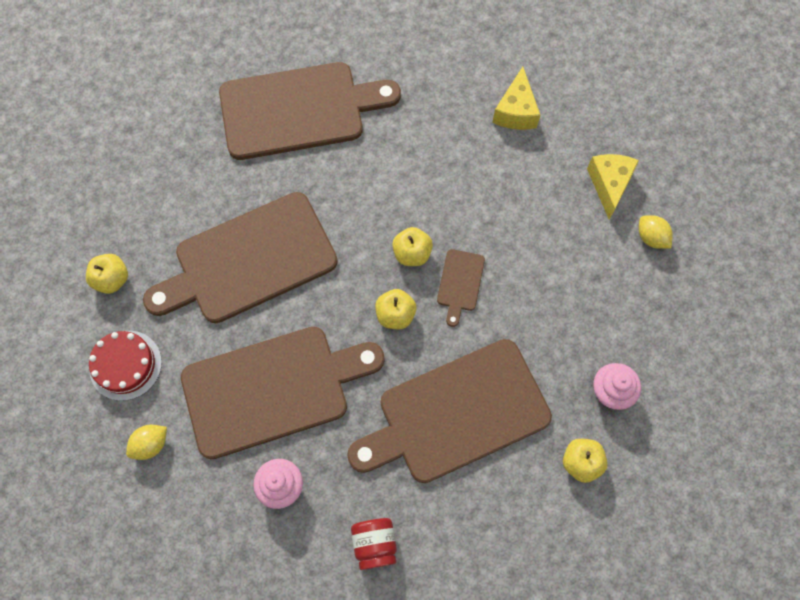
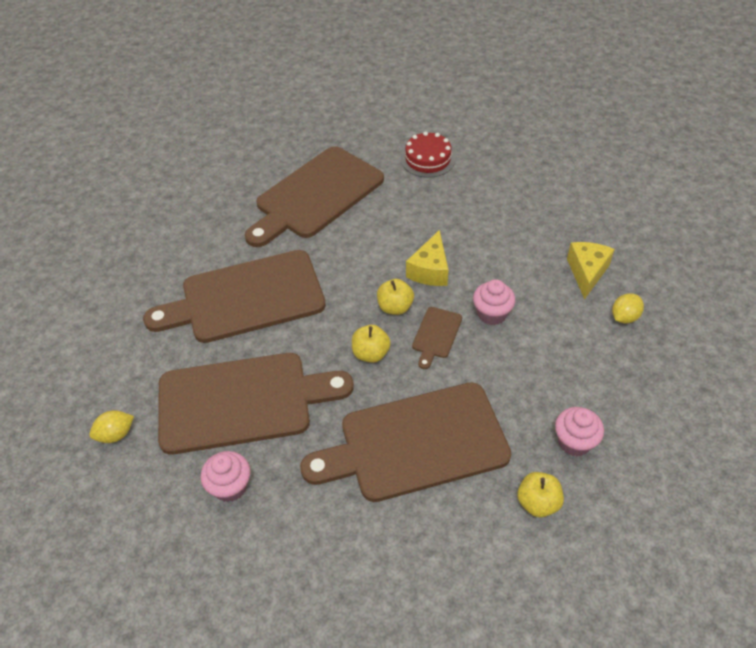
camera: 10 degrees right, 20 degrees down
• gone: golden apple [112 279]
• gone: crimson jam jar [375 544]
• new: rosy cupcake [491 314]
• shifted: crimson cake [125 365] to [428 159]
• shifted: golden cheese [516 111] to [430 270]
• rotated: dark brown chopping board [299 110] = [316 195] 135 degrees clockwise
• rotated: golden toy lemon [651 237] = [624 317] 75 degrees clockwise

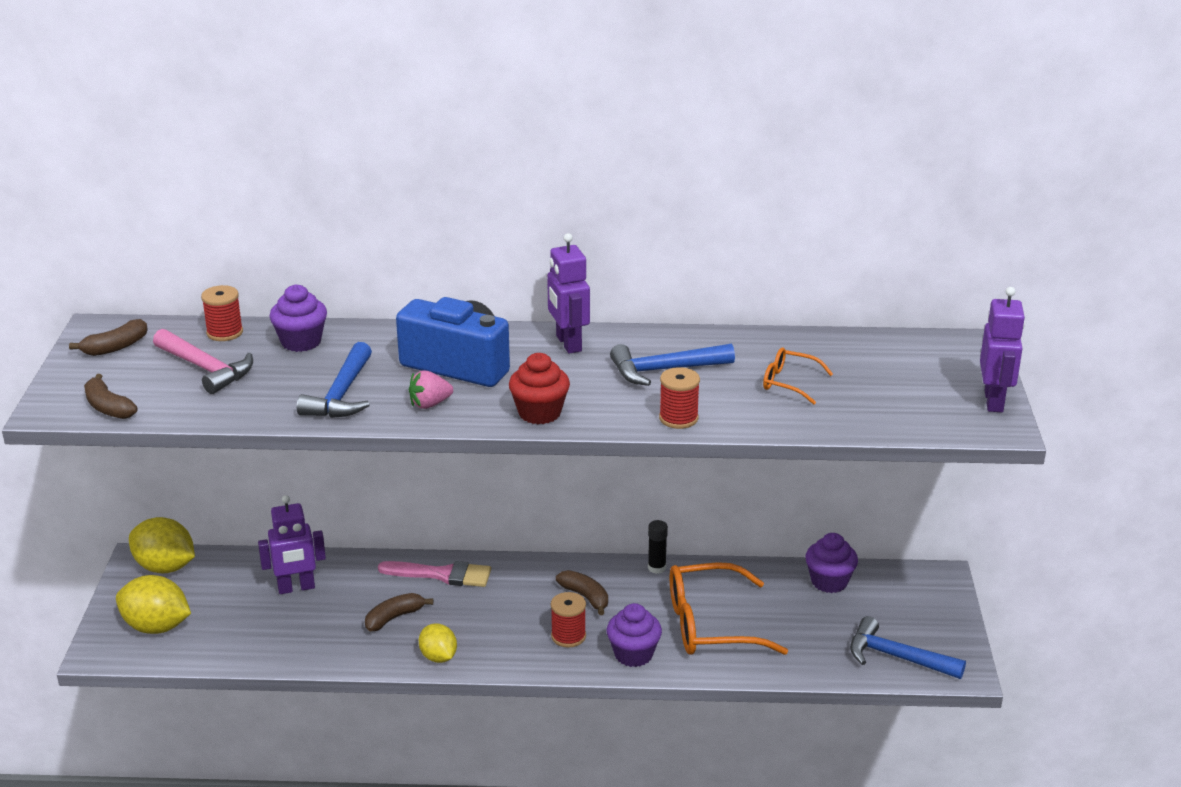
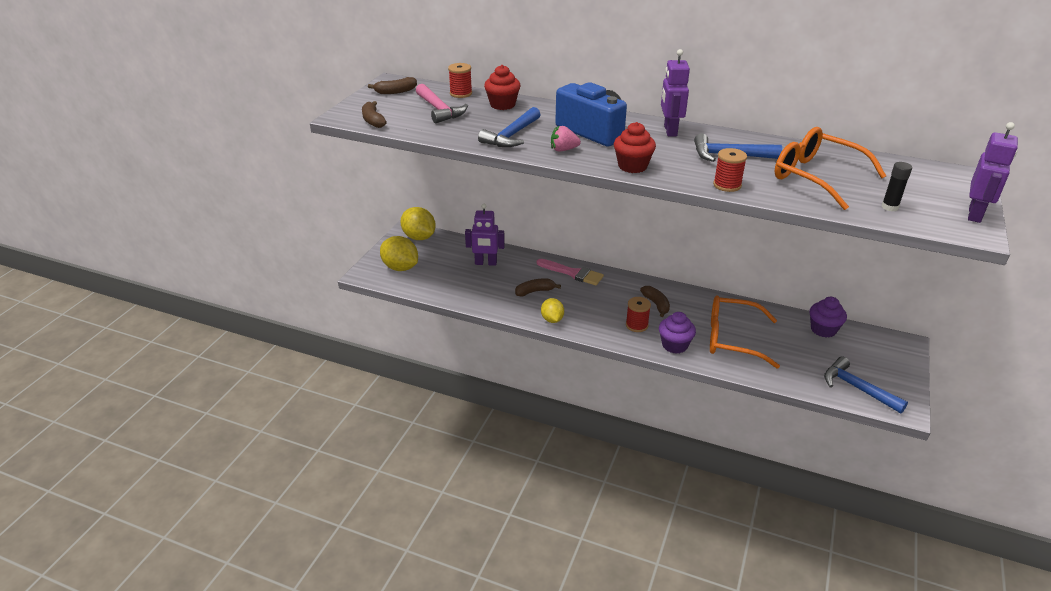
camera: 20 degrees right, 5 degrees up
• shifted: ebony glue stick [656 568] to [889 207]
• repainted: royal purple cupcake [301 342] to crimson cupcake [502 105]
• scaled: orange spectacles [789 383] = [817 177] x1.98

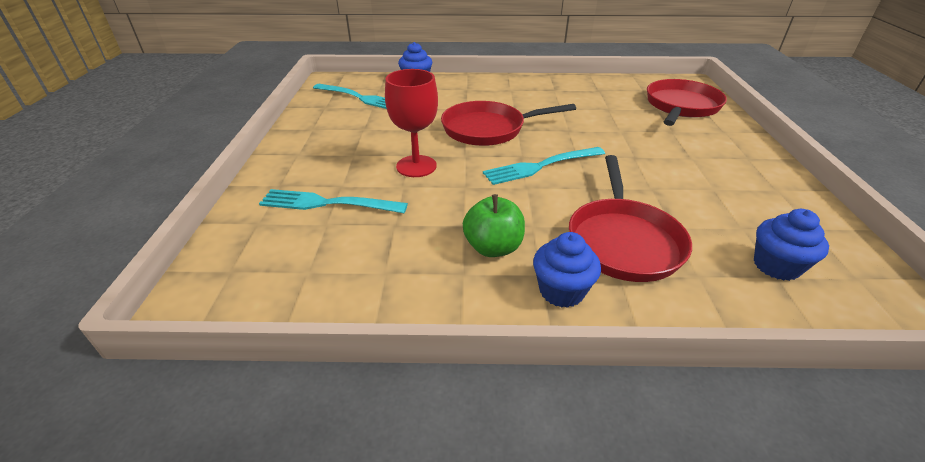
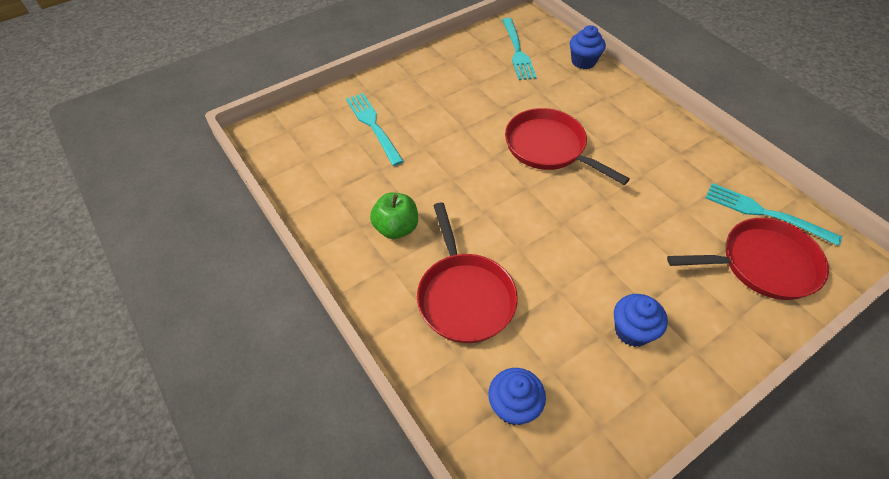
camera: 55 degrees right, 15 degrees up
• gone: crimson goblet [416 166]
• shifted: teal table fork [541 166] to [765 213]
• shifted: cobalt cupcake [561 291] to [632 331]
• rotated: crimson skillet [623 241] = [464 296] 75 degrees counterclockwise

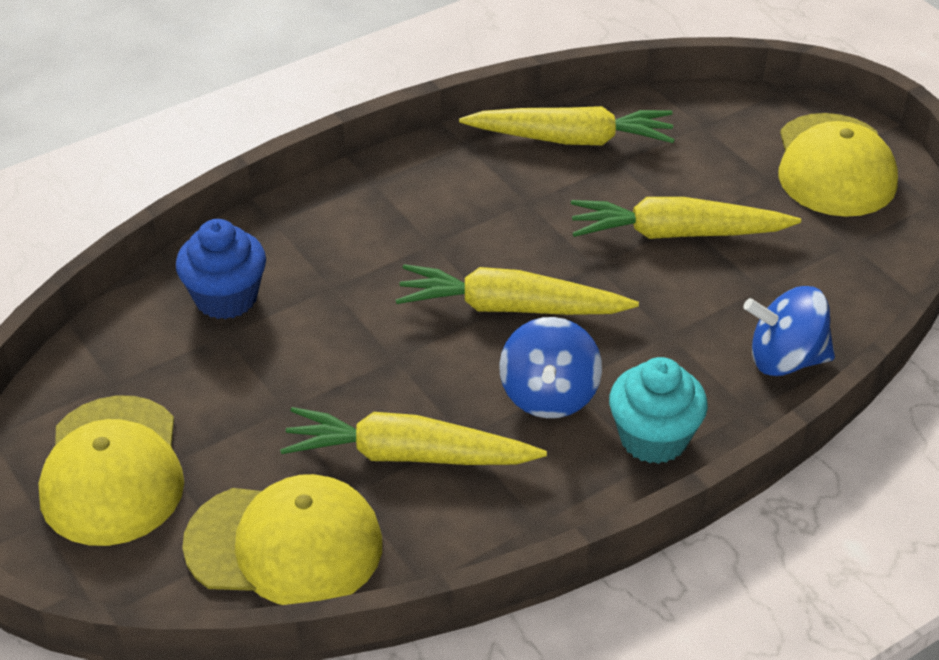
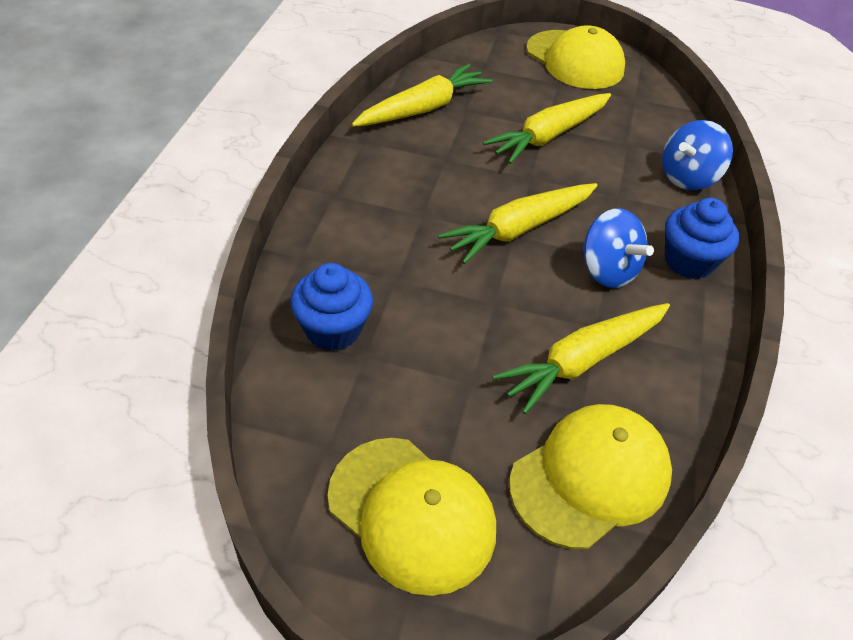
camera: 45 degrees left, 5 degrees up
• repainted: teal cupcake [653 438] to cobalt cupcake [689 261]

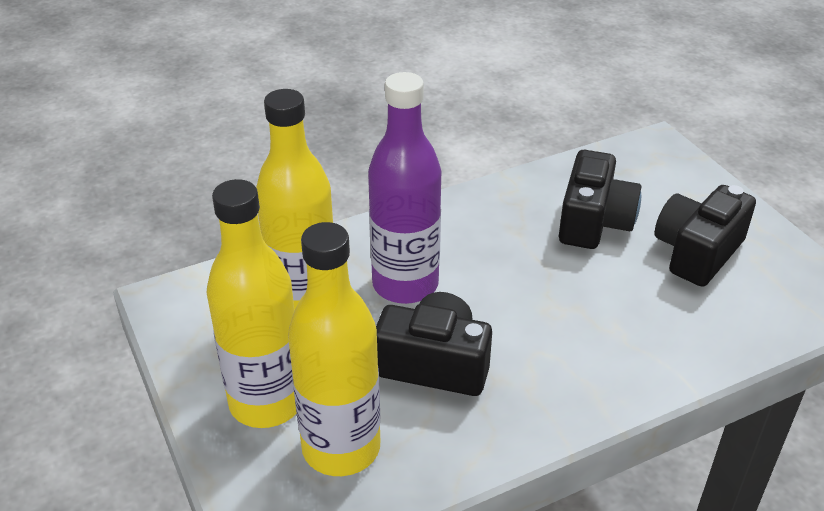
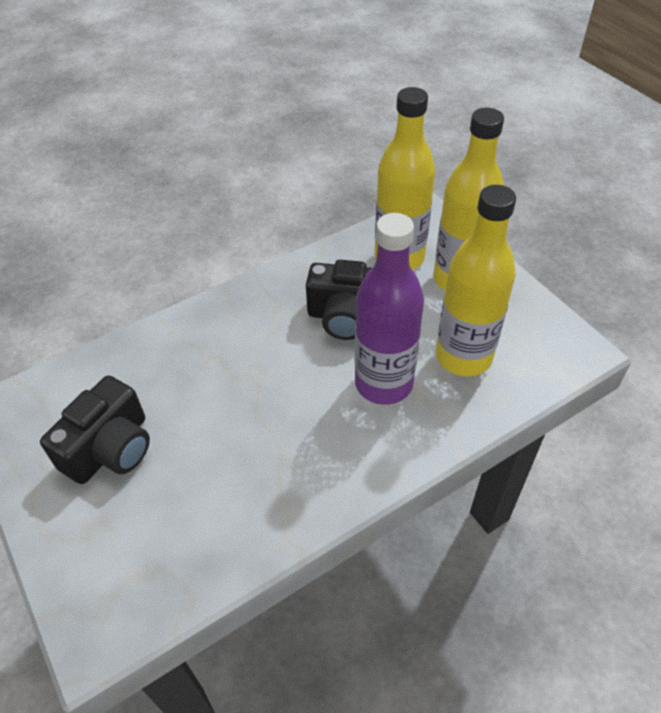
camera: 175 degrees right, 10 degrees up
• gone: ebony photo camera [594 222]

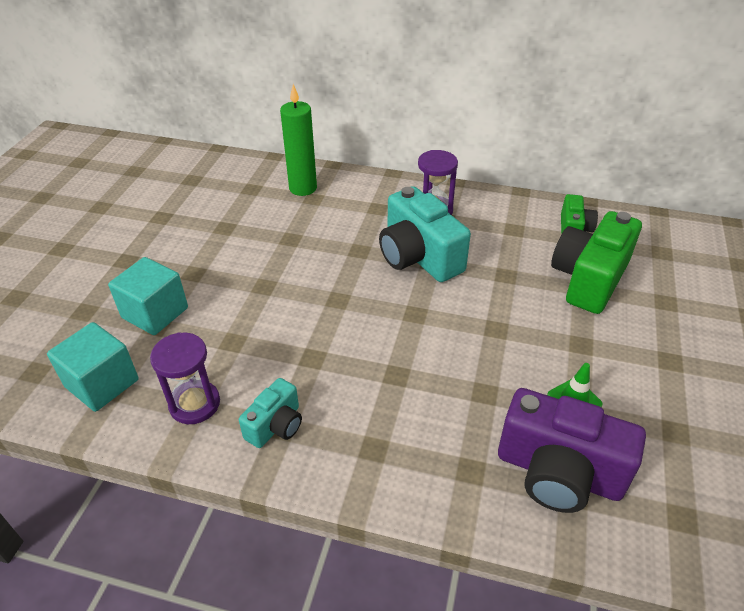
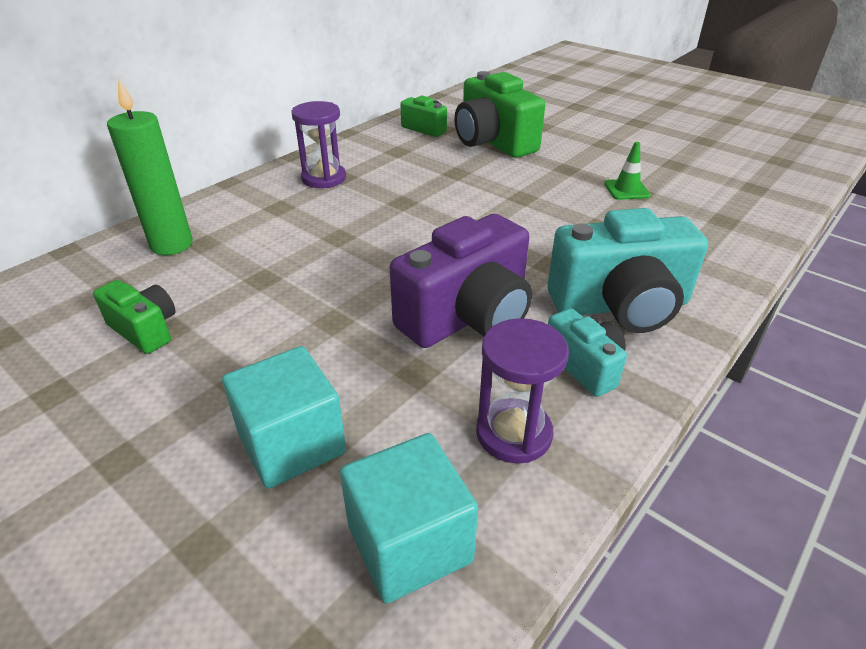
camera: 65 degrees left, 5 degrees down
• new: leaf-green photo camera [145 330]
• shifted: teal photo camera [418 257] to [620 305]
• shifted: royal purple photo camera [558 472] to [468 316]

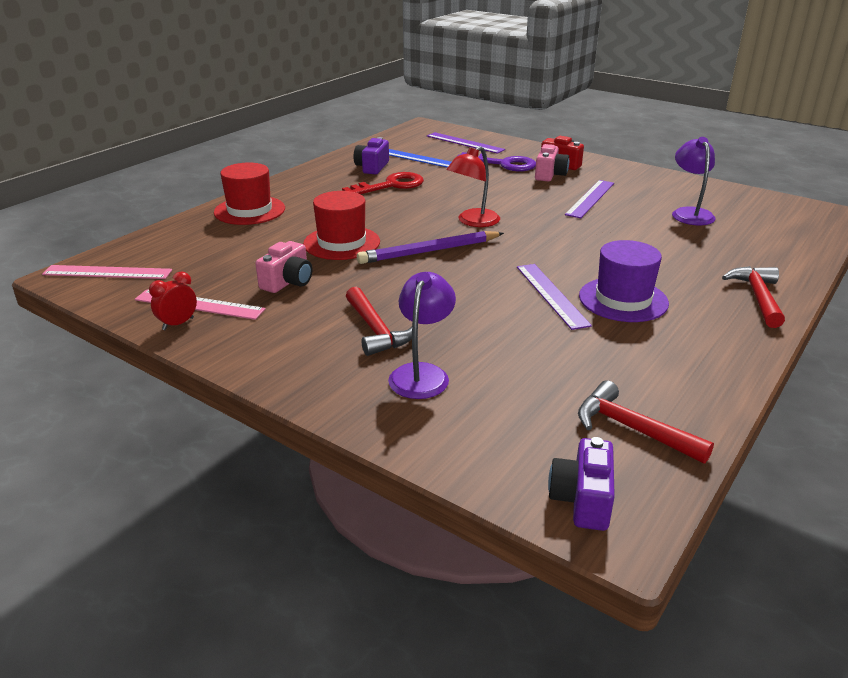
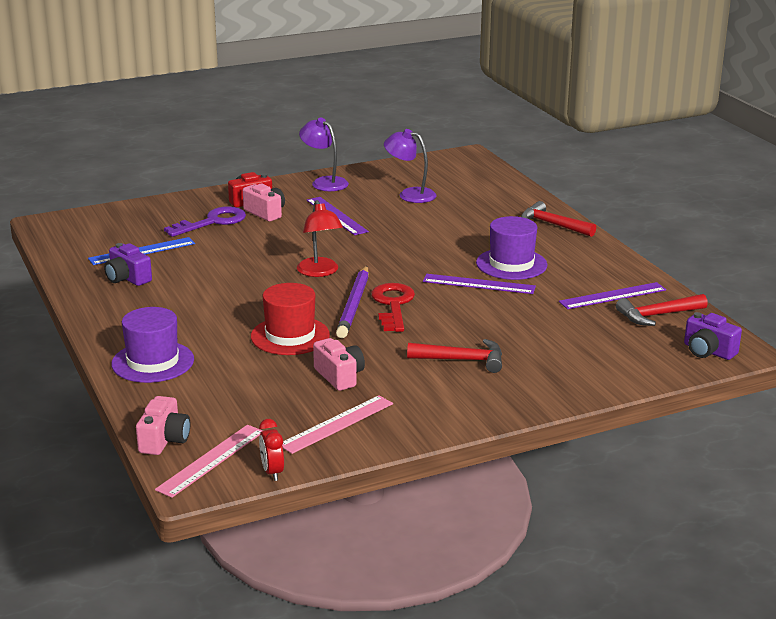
camera: 60 degrees left, 5 degrees down
• new: rosy photo camera [164 440]
• shifted: crimson clock [178 324] to [272 472]
• shifted: crimson latchkey [390 185] to [393 305]
• shifted: royal purple reading lamp [422 373] to [324 182]
• shifted: royal purple measuring stick [465 143] to [612 296]
• repainted: crimson tall hat [249 210] to royal purple tall hat [153 362]

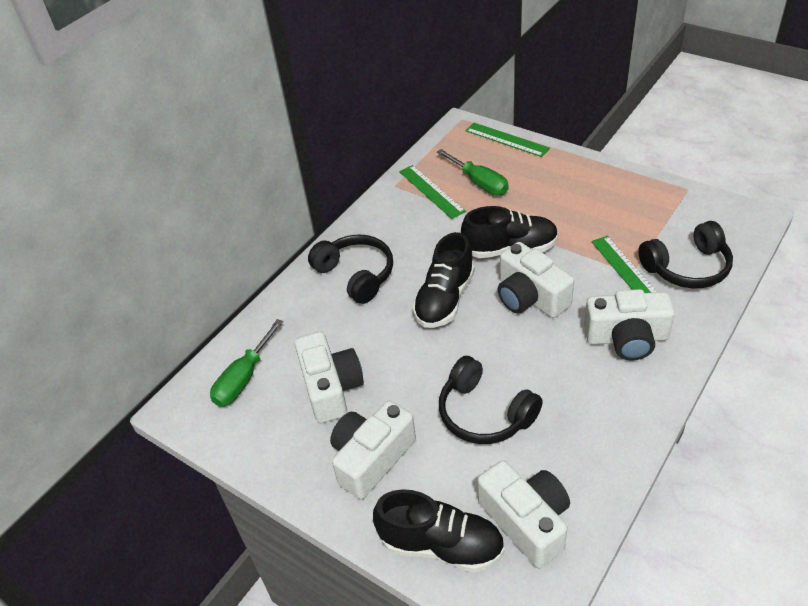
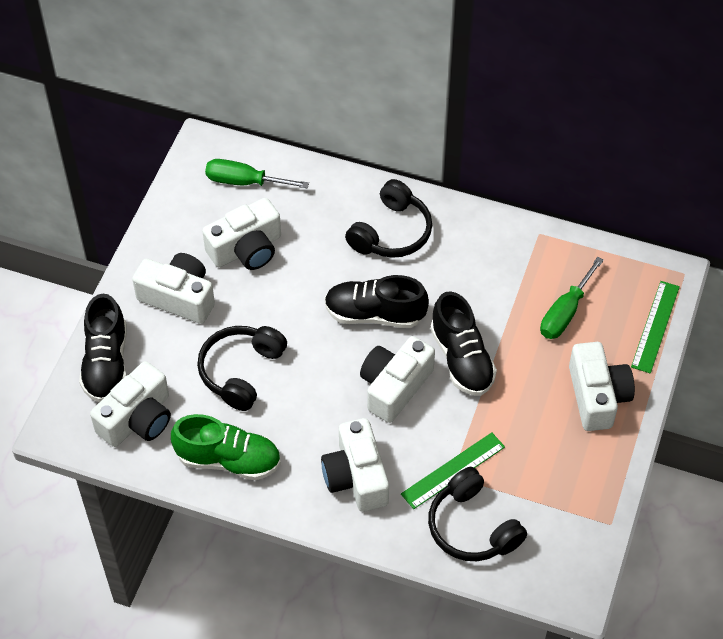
camera: 70 degrees right, 10 degrees up
• gone: leaf-green measuring stick [431 191]
• new: leaf-green lace-up shoe [229 460]
• new: white photo camera [597 396]

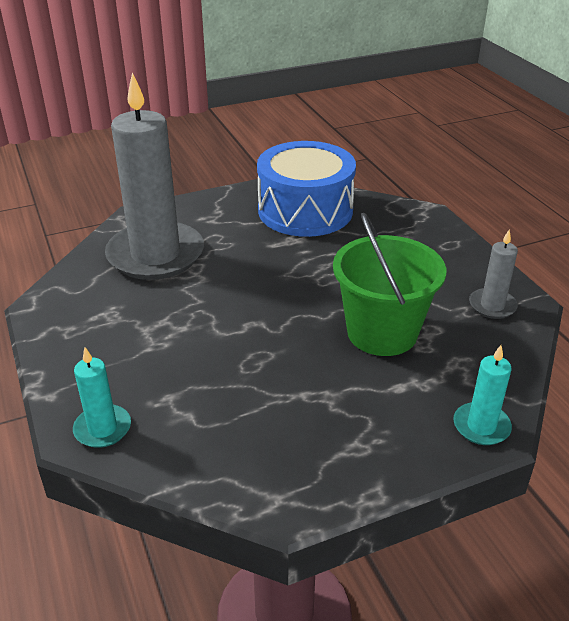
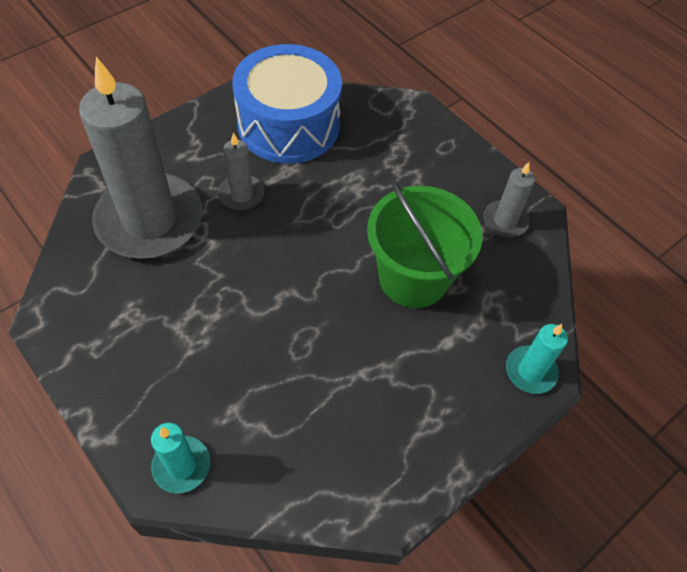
camera: 20 degrees left, 20 degrees up
• new: gray wax candle [241 194]

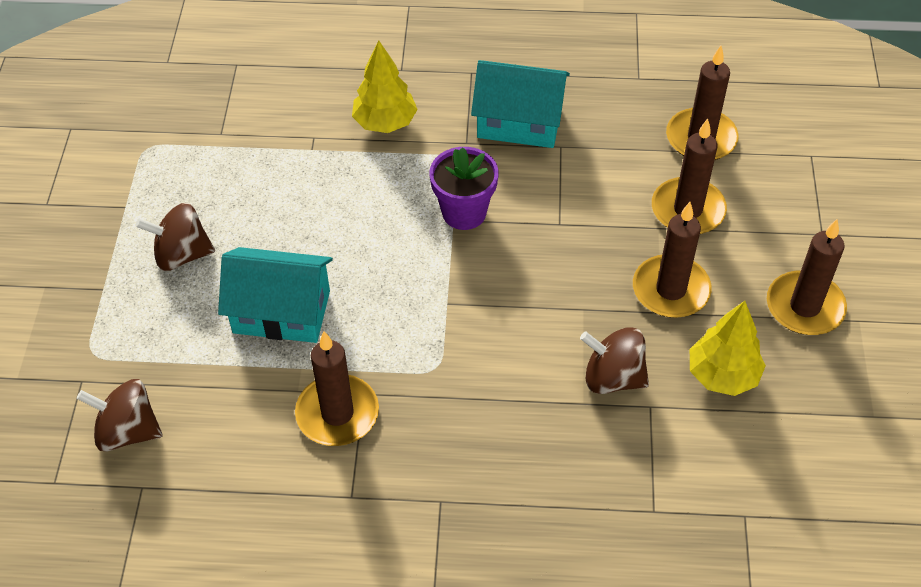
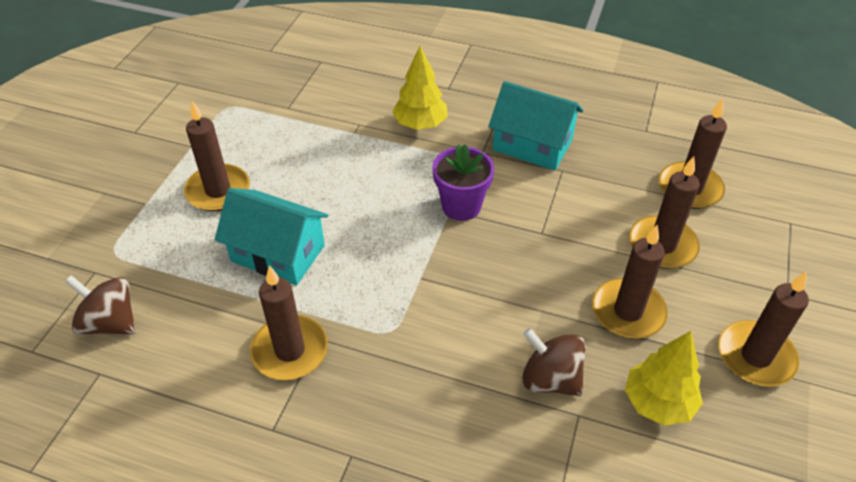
camera: 15 degrees right, 5 degrees down
• swapped: dark brown toy top [182 254] to dark brown wax candle [218 191]

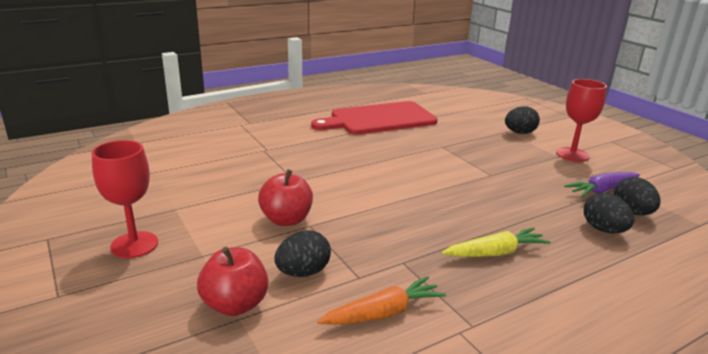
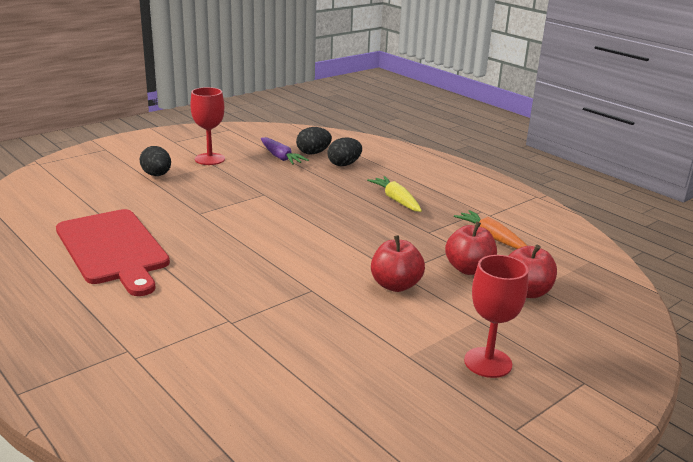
camera: 100 degrees left, 0 degrees up
• swapped: ebony toy egg [303 272] to crimson apple [469 269]

